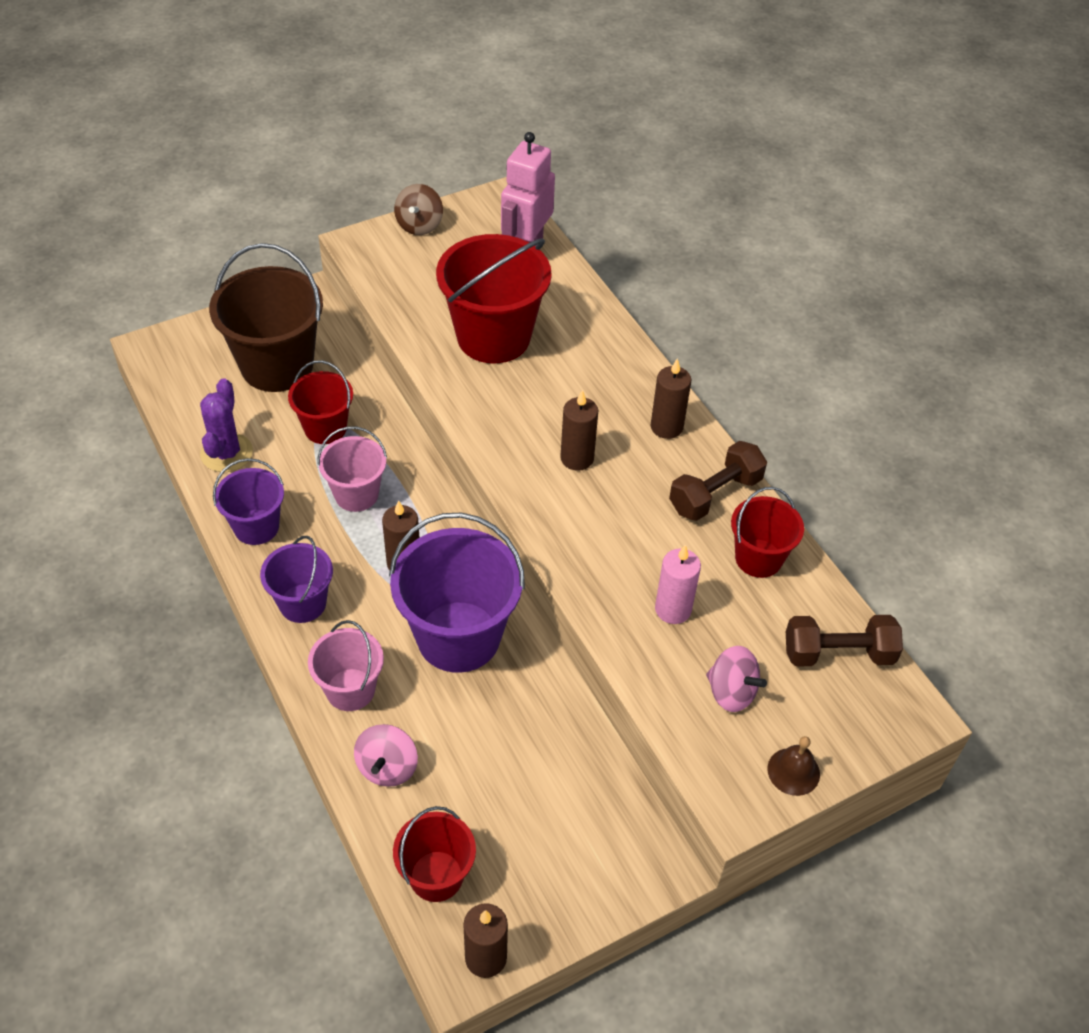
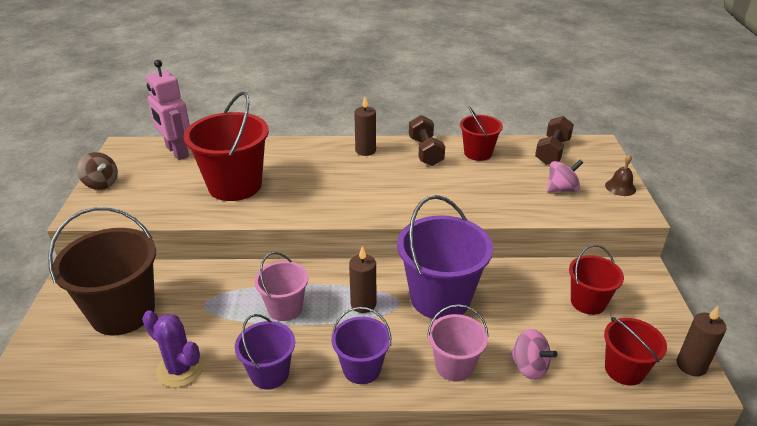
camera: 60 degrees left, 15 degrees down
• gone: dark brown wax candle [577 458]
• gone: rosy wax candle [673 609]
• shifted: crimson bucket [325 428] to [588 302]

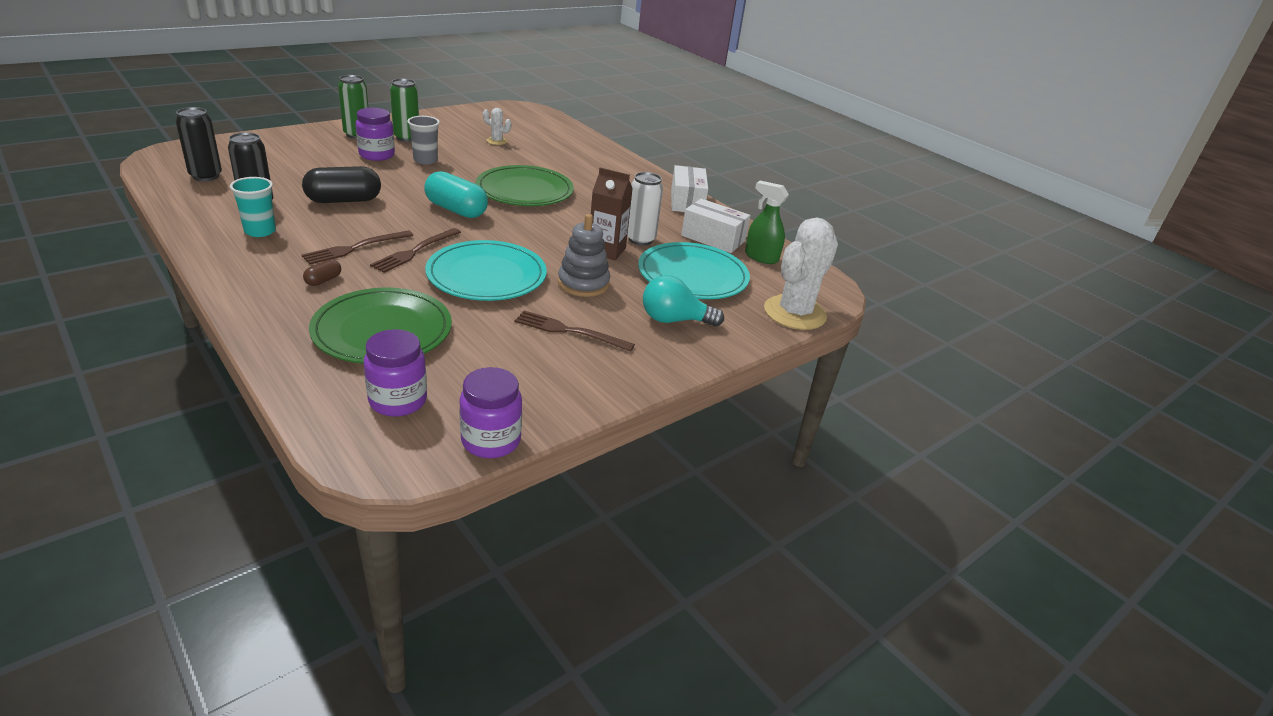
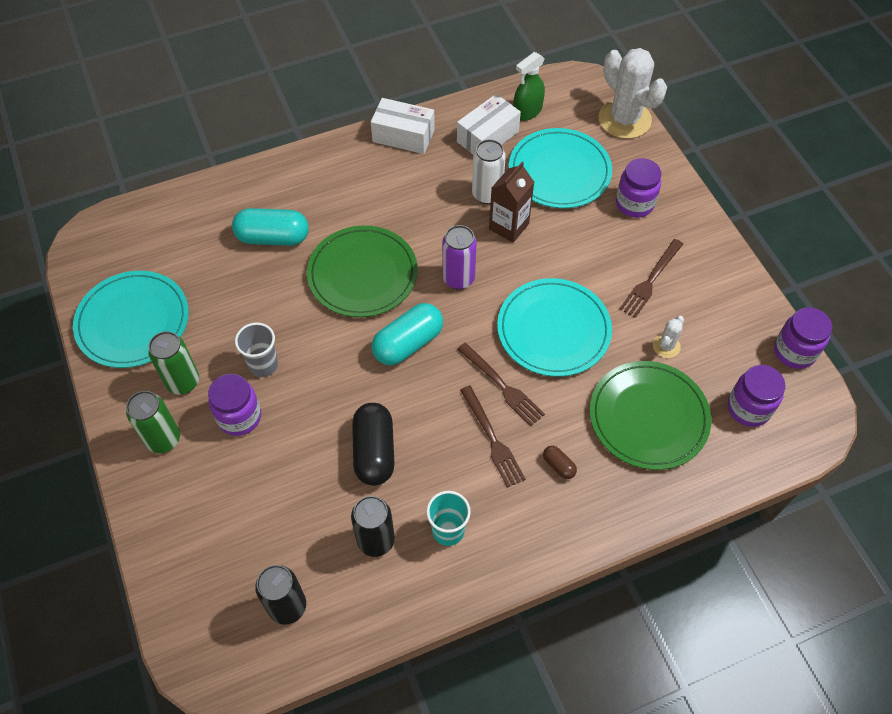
camera: 70 degrees left, 25 degrees up
• gone: gray stacking rings [583 283]
• new: teal dinner plate [133 322]
• new: teal pill [273 237]
• new: royal purple can [458 279]
• shifted: white saguaro cactus [497 141] to [666 346]
• swapped: teal lightbulb [674 320] to royal purple jam jar [634 204]

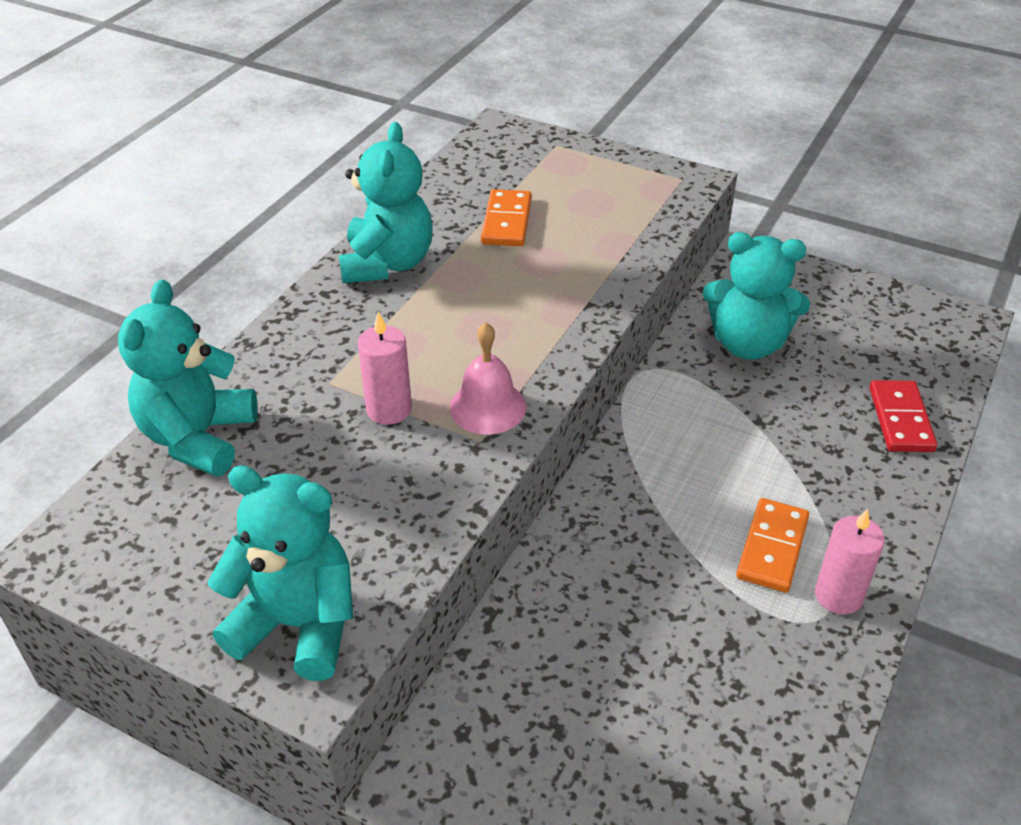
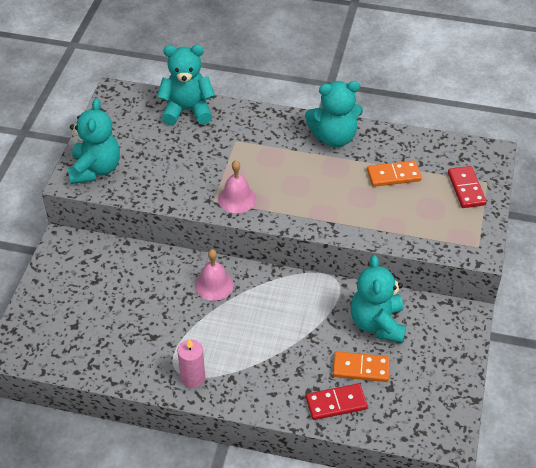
camera: 75 degrees right, 5 degrees up
• gone: rosy wax candle [389 409]
• new: rosy school bell [214 285]
• new: crimson domino tile [466 189]
• shifted: orange domino tile [772 548] to [361 368]

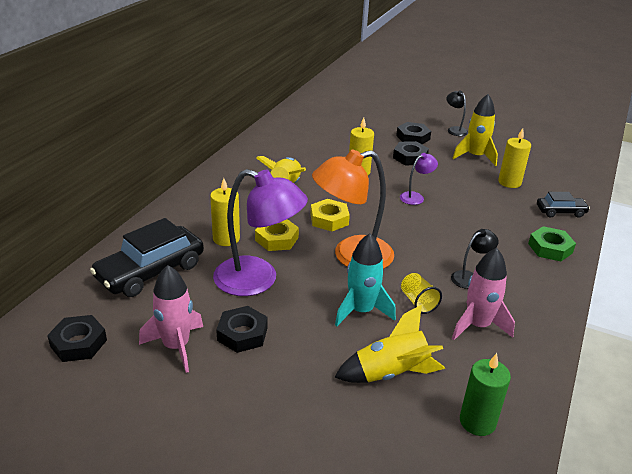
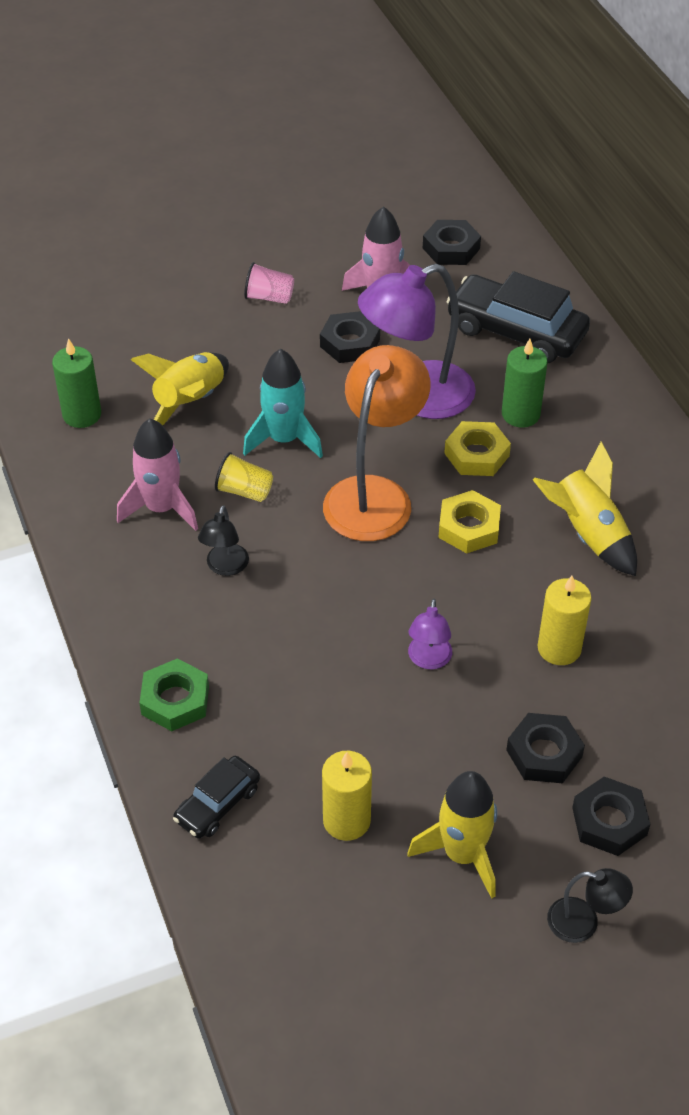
camera: 135 degrees right, 15 degrees up
• new: rosy cup [269 297]
• repainted: golden wax candle [226 239] to leaf-green wax candle [520 414]
• rotated: ebony automobile [150 271] = [516 331] 60 degrees counterclockwise

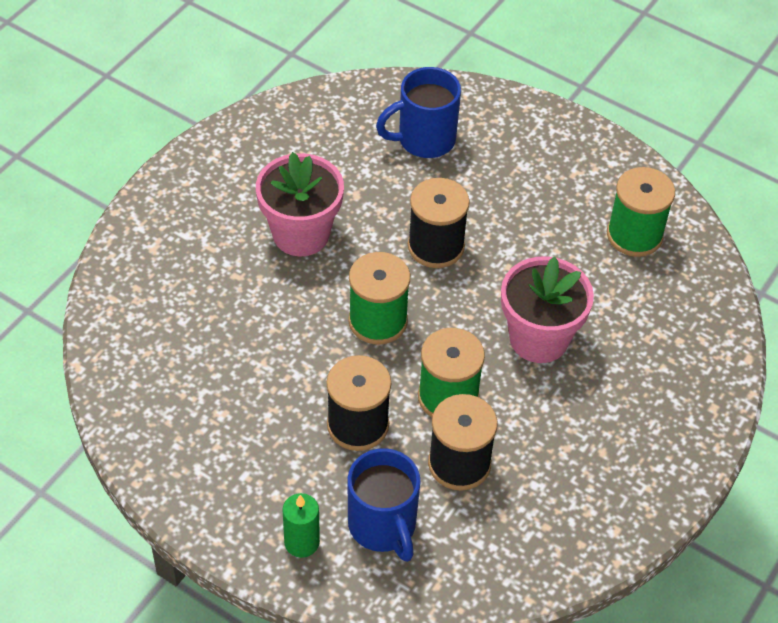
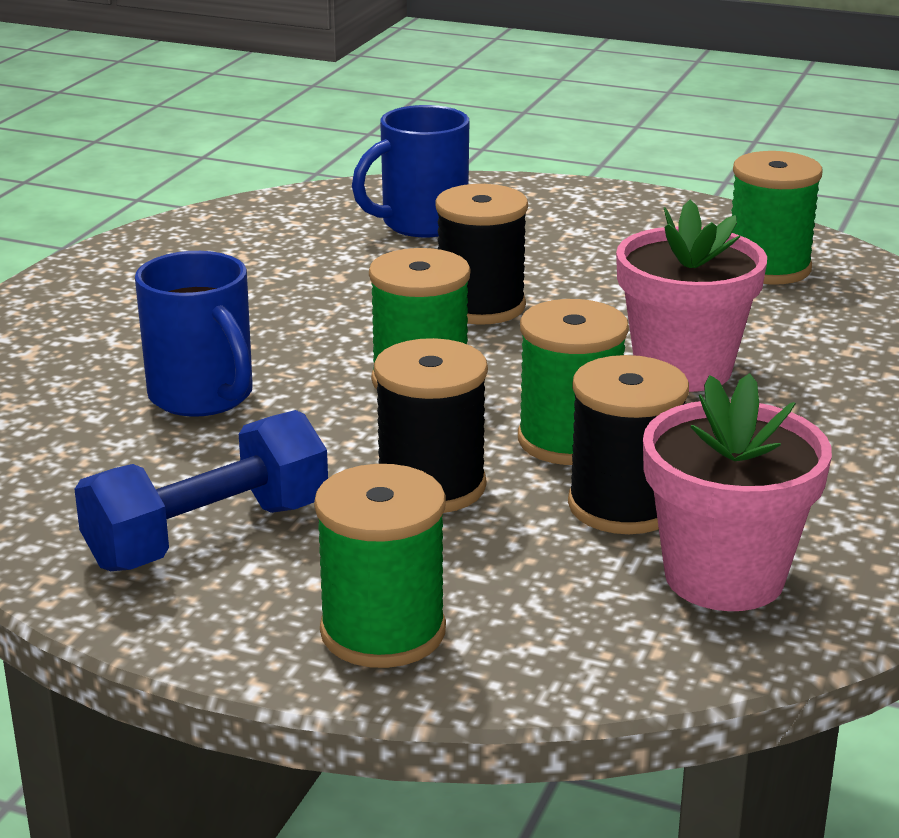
camera: 10 degrees left, 25 degrees down
• new: cobalt dumbbell [208 535]
• shifted: rosy potted plant [301 234] to [724 577]
• shifted: cobalt tea mug [383 526] to [203 397]
• swapped: leaf-green wax candle [301 542] to leaf-green bobbin [383 631]

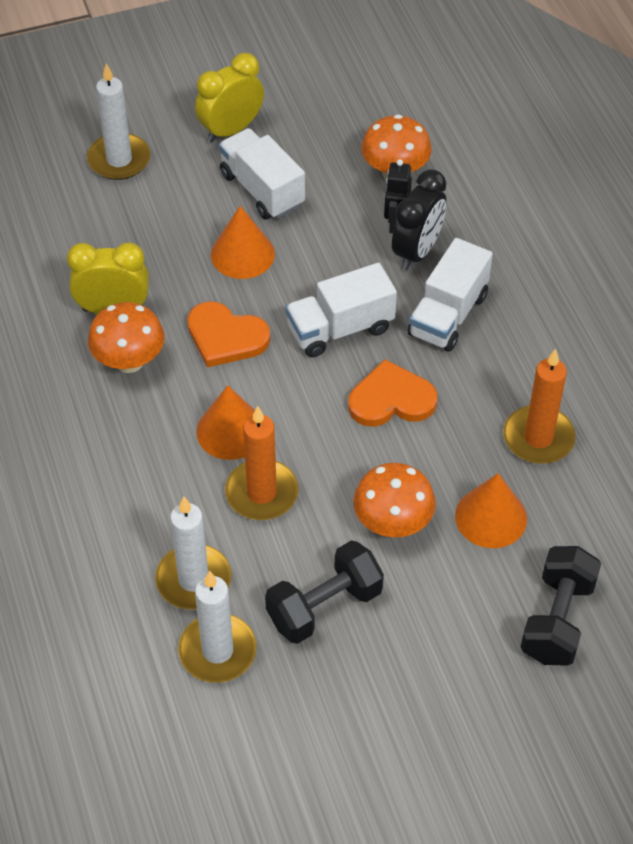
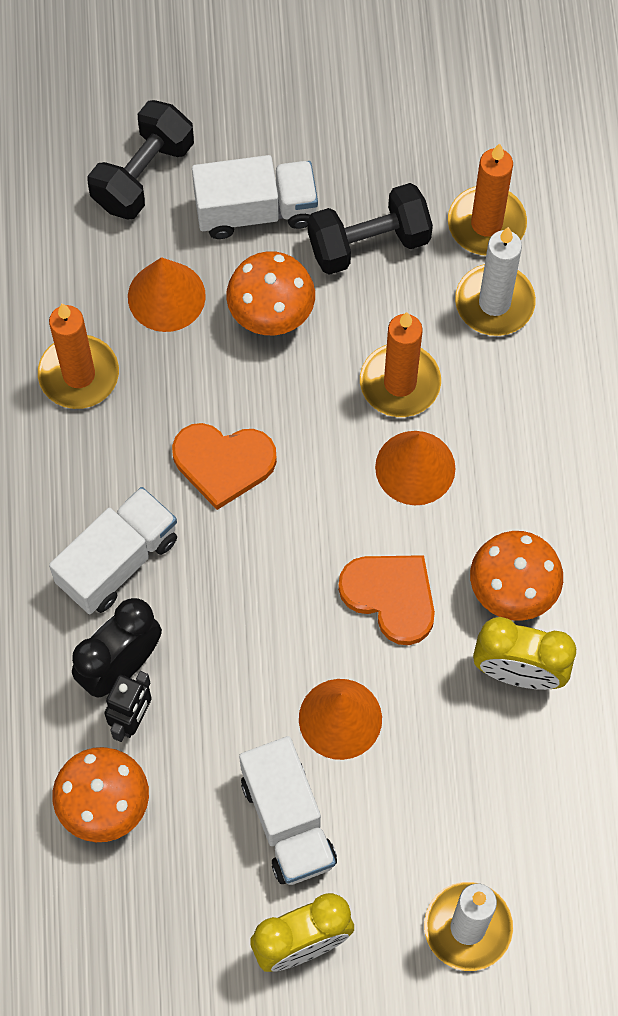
camera: 165 degrees left, 15 degrees up
• shifted: white truck [340 328] to [256 211]
• repainted: white wax candle [217 651] to orange wax candle [486 224]

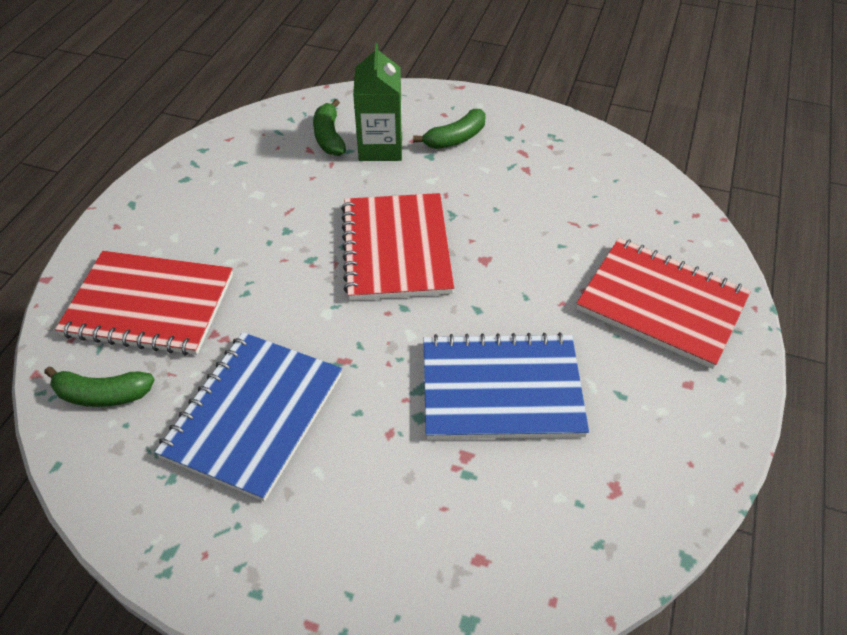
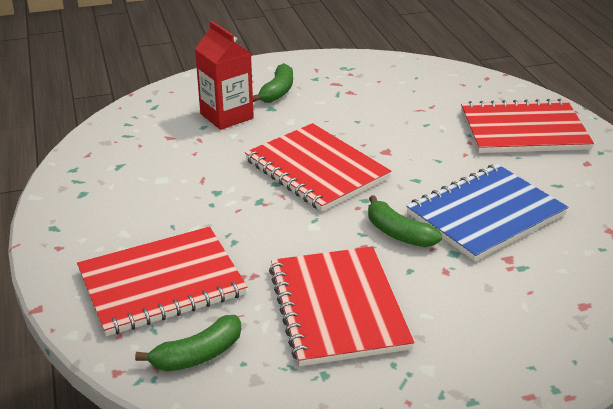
camera: 35 degrees left, 15 degrees down
• shifted: leaf-green toy banana [329 137] to [398 233]
• repainted: cobalt notepad [253 415] to crimson notepad [337 307]
• repainted: leaf-green carton [380 147] to crimson carton [226 116]

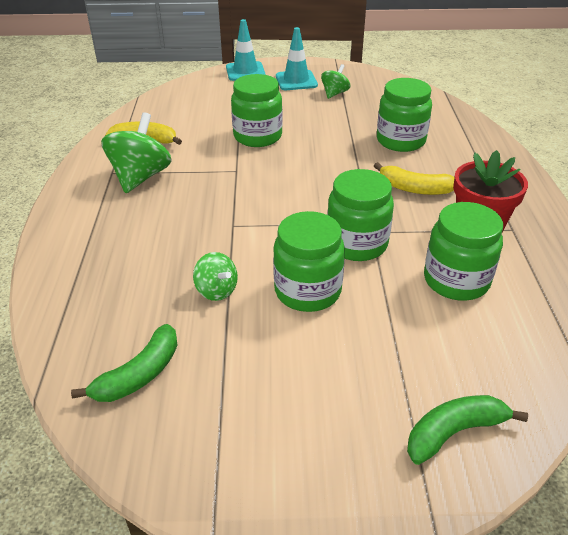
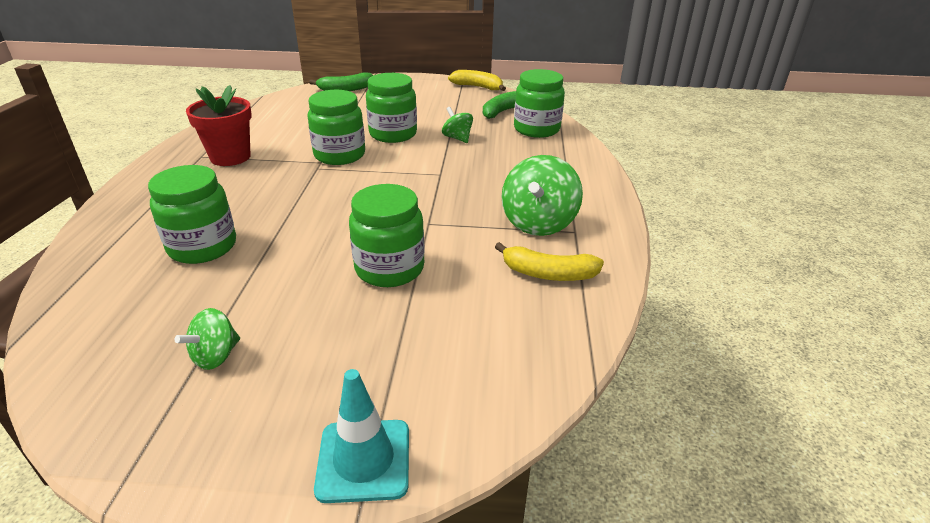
camera: 175 degrees left, 5 degrees down
• gone: teal road cone [296 81]
• shifted: golden toy banana [414 189] to [478 87]
• shifted: leaf-green jam jar [456 280] to [536 129]

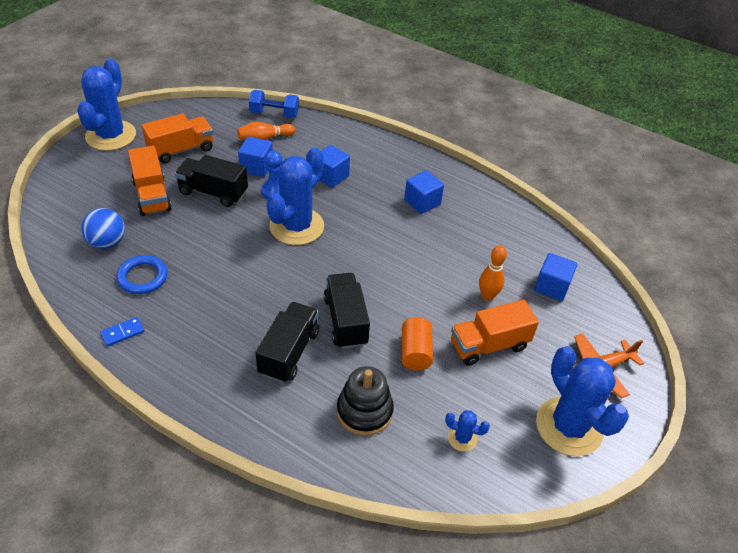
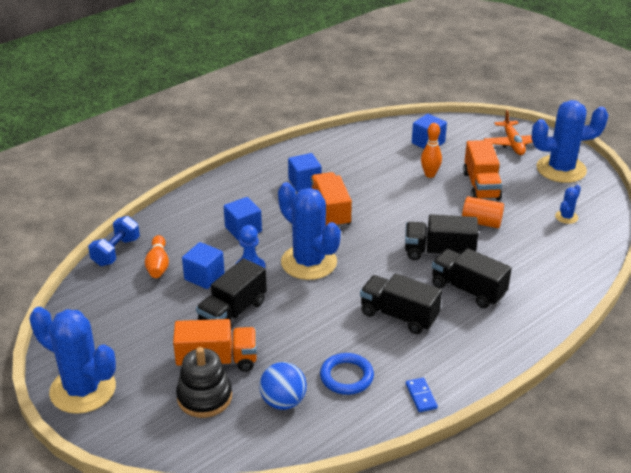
camera: 70 degrees left, 10 degrees down
• new: ebony truck [399 316]
• shifted: orange truck [181 150] to [330 212]
• shifted: ebony stacking rings [364 411] to [204 397]

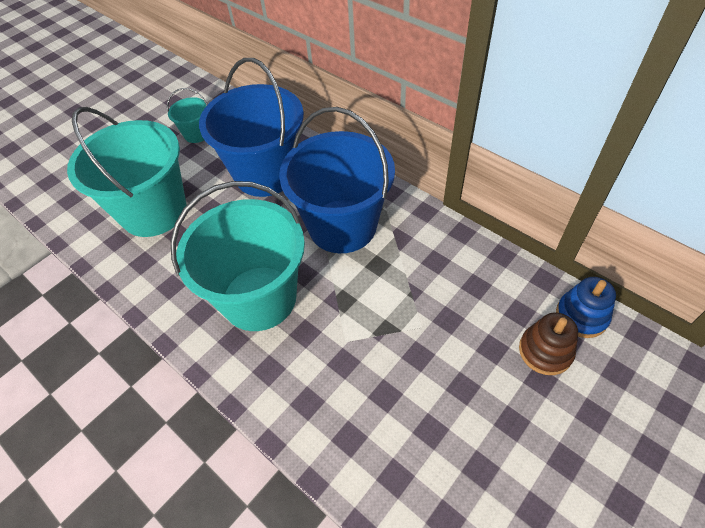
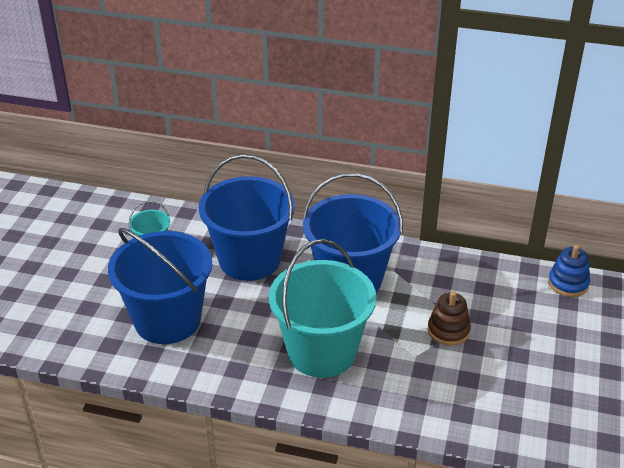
camera: 30 degrees left, 15 degrees down
• shifted: dark brown stacking rings [545 351] to [448 330]
• repainted: teal bucket [154 211] to cobalt bucket [167 320]

